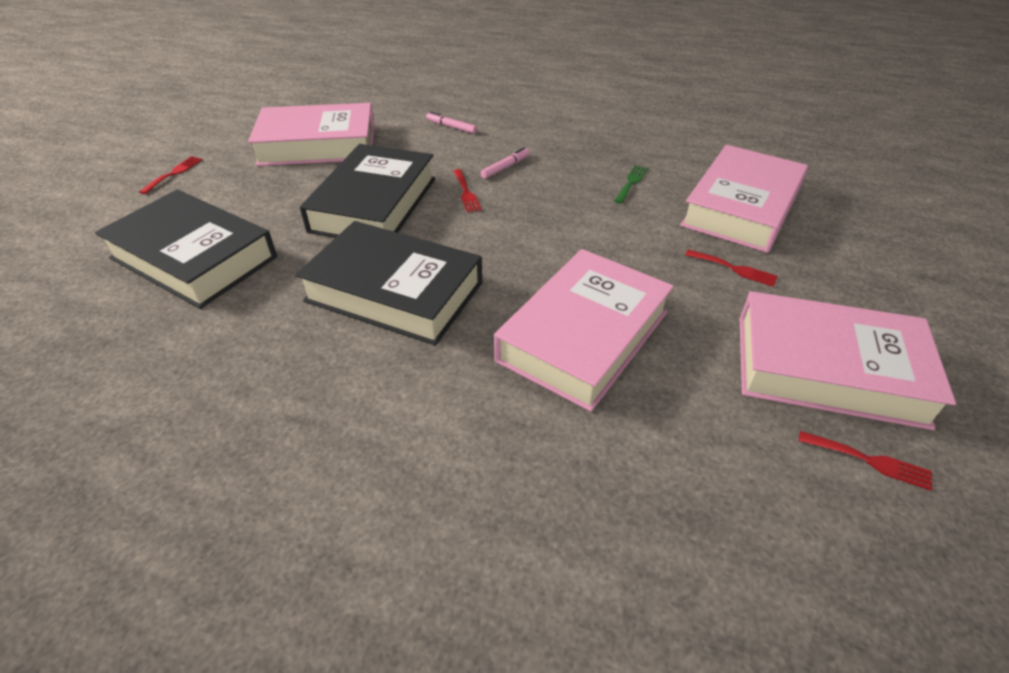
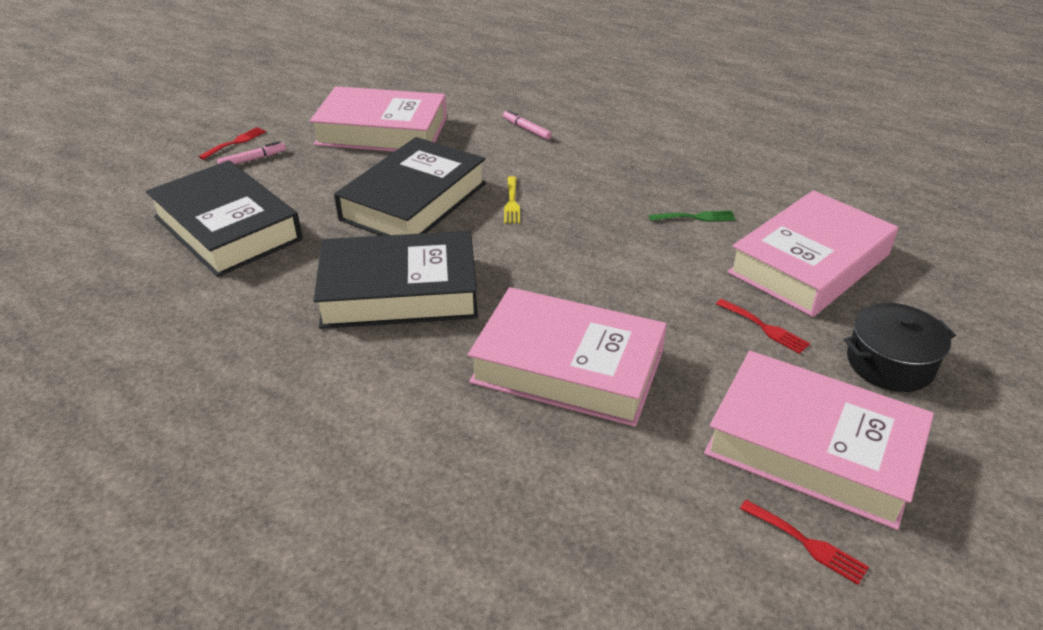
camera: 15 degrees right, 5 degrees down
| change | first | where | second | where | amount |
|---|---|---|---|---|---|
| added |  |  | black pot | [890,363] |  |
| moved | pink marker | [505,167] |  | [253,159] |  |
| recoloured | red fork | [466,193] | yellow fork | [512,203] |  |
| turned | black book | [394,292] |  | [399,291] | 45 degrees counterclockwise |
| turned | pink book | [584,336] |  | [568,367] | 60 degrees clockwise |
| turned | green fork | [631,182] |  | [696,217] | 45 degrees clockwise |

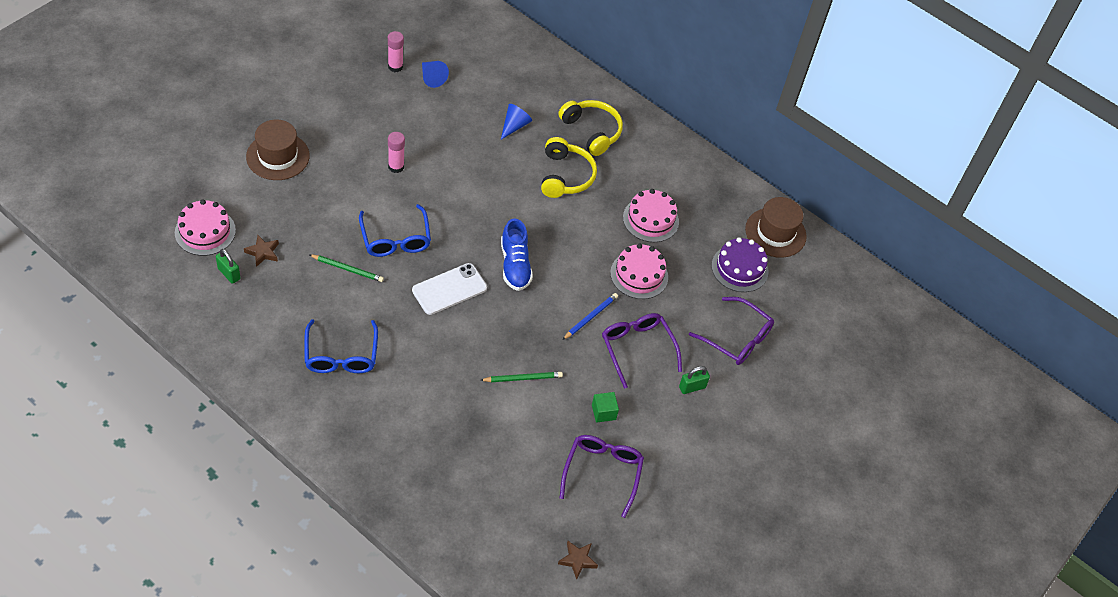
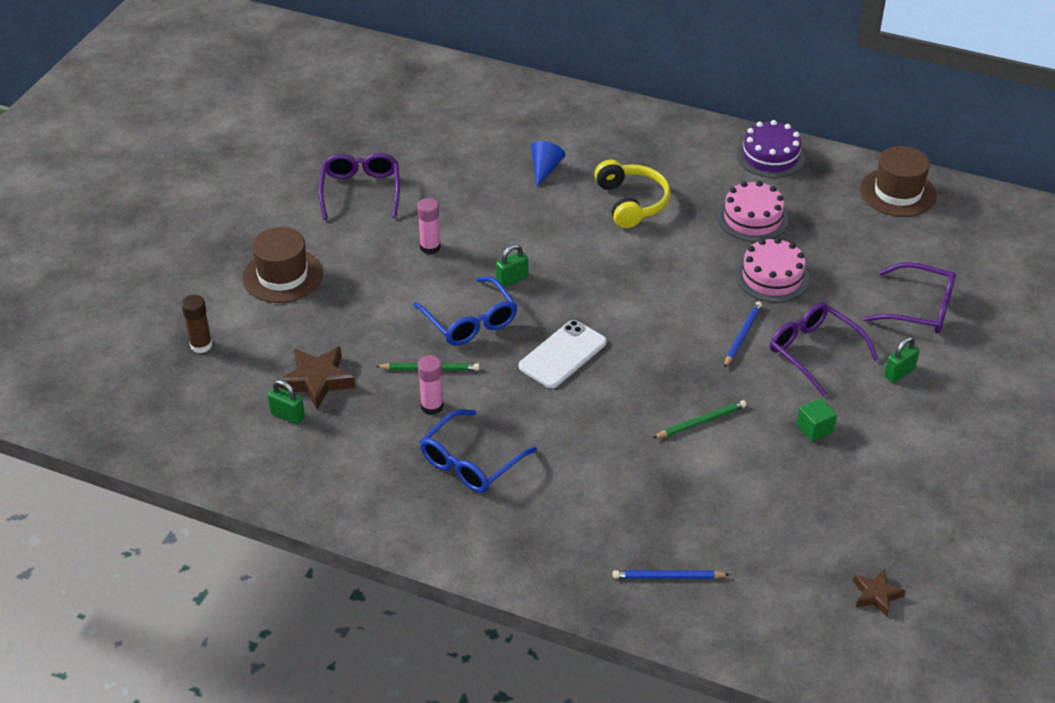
camera: 10 degrees left, 10 degrees down
| change | first | where | second | where | amount |
|---|---|---|---|---|---|
| removed | pink cake | [205,231] |  |  |  |
| removed | blue cone | [432,78] |  |  |  |
| removed | blue shoe | [515,265] |  |  |  |
| removed | yellow headphones | [592,131] |  |  |  |
| added |  |  | brown glue stick | [201,345] |  |
| added |  |  | green padlock | [512,280] |  |
| added |  |  | blue pencil | [668,577] |  |
| moved | pink glue stick | [395,66] |  | [432,406] |  |
| moved | purple glasses | [602,473] |  | [361,191] |  |
| moved | purple cake | [739,268] |  | [770,156] |  |
| turned | blue glasses | [341,355] |  | [471,462] | 60 degrees clockwise |
| resized | brown star | [263,252] |  | [317,381] | x1.65 |

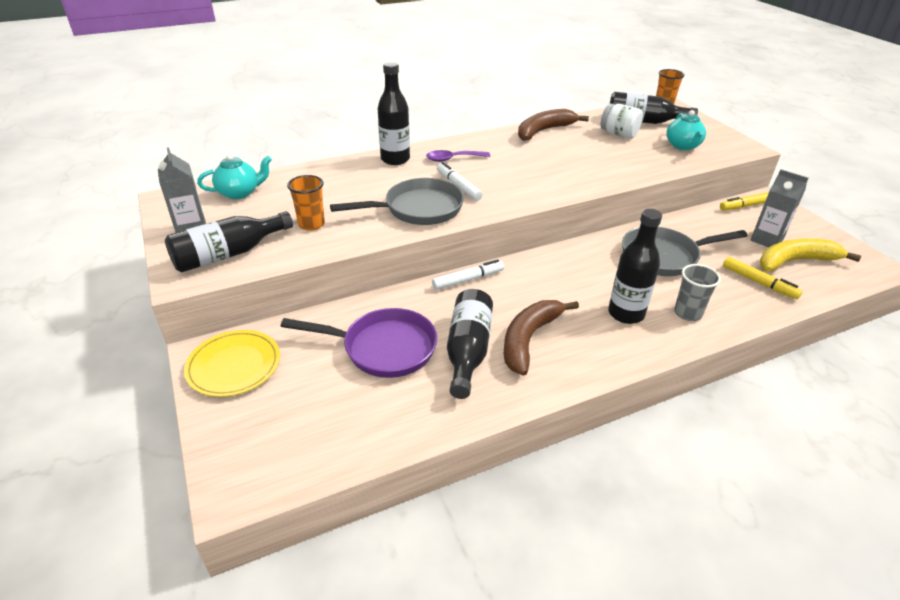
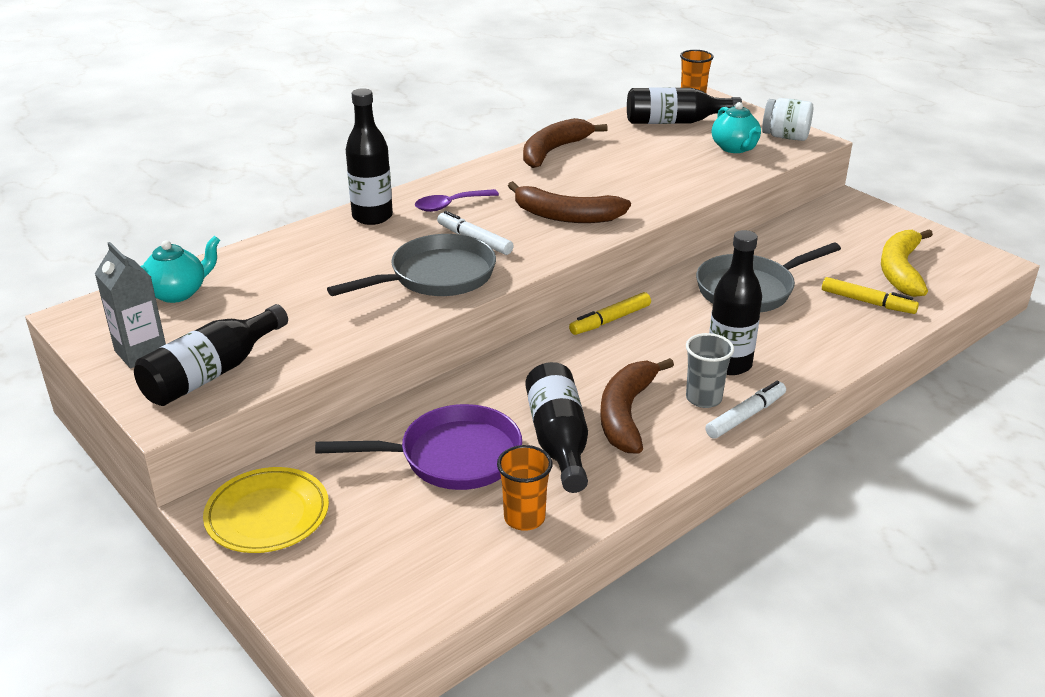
camera: 15 degrees left, 5 degrees down
| change | first | where | second | where | amount |
|---|---|---|---|---|---|
| removed | grey carton | [766,240] |  |  |  |
| added |  |  | brown banana | [566,216] |  |
| moved | orange cup | [311,224] |  | [524,518] |  |
| moved | white marker | [468,279] |  | [745,416] |  |
| moved | white jar | [619,134] |  | [785,137] |  |
| moved | grey cup | [688,313] |  | [703,398] |  |
| moved | yellow marker | [747,206] |  | [610,320] |  |
| turned | yellow banana | [795,261] |  | [900,271] | 45 degrees counterclockwise |

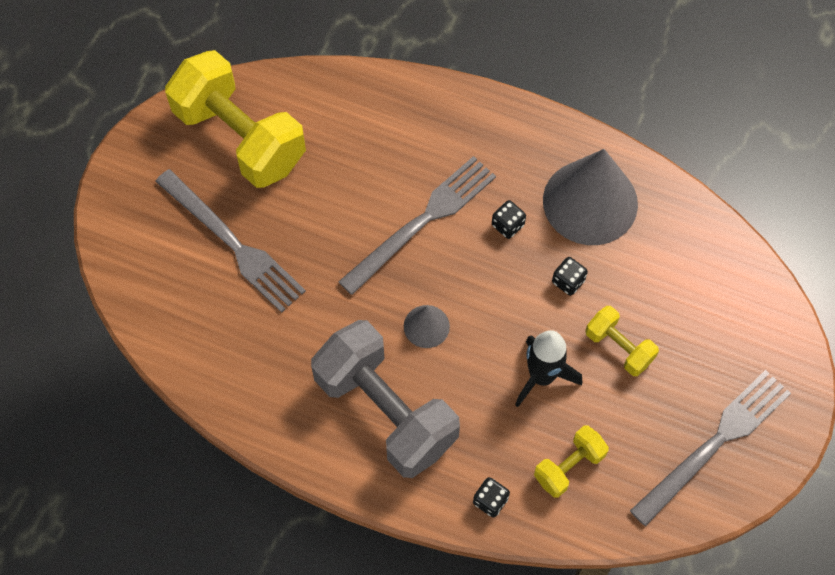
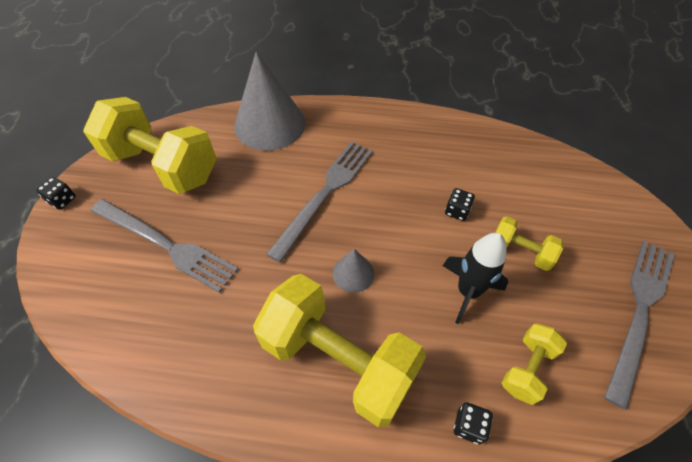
camera: 15 degrees left, 10 degrees down
| change | first | where | second | where | amount |
|---|---|---|---|---|---|
| moved | black dice | [507,225] |  | [62,200] |  |
| moved | grey cone | [590,202] |  | [270,124] |  |
| recoloured | grey dumbbell | [386,411] | yellow dumbbell | [338,360] |  |

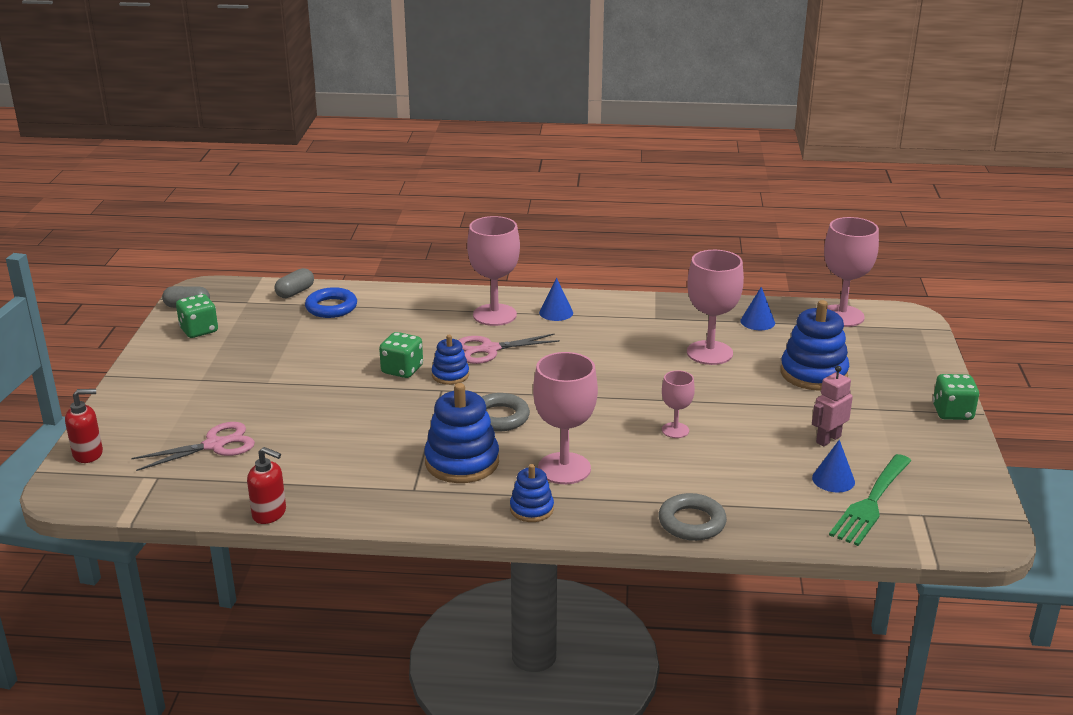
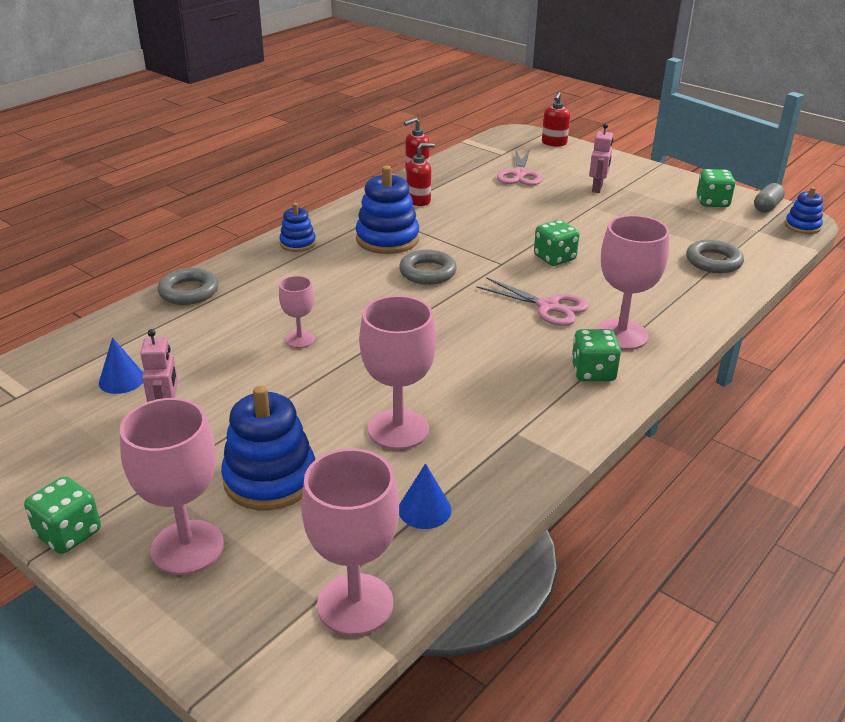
camera: 125 degrees right, 5 degrees up
| change | first | where | second | where | amount |
|---|---|---|---|---|---|
| removed | grey capsule | [295,292] |  |  |  |
| removed | green fork | [871,503] |  |  |  |
| added |  |  | red soap dispenser | [419,200] |  |
| added |  |  | pink robot | [597,188] |  |
| moved | blue stacking toy | [450,375] |  | [802,226] |  |
| moved | pink goblet | [564,468] |  | [187,547] |  |
| replaced | blue cone | [556,312] | green dice | [593,372] |  |
| recoloured | blue ring | [331,307] | grey ring | [713,261] |  |
| turned | pink scissors | [489,349] |  | [549,307] | 105 degrees clockwise |

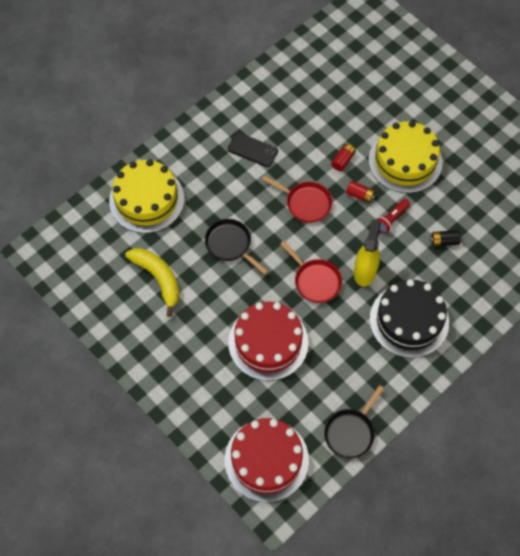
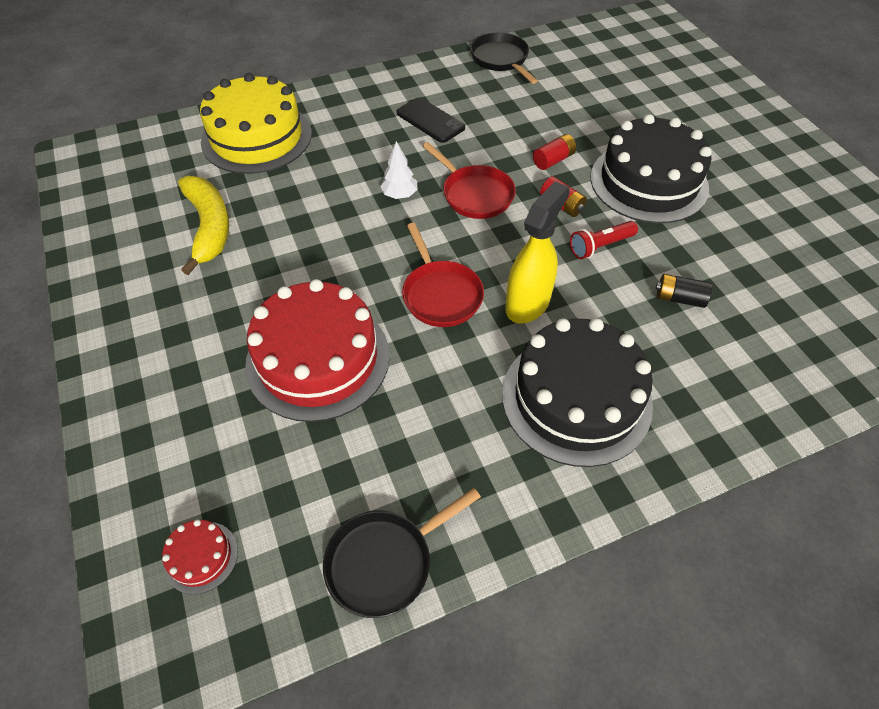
camera: 20 degrees right, 10 degrees down
| change | first | where | second | where | amount |
|---|---|---|---|---|---|
| added |  |  | white tree | [399,195] |  |
| moved | black pan | [230,245] |  | [501,60] |  |
| recoloured | yellow cake | [405,161] | black cake | [648,182] |  |
| resized | red cake | [266,460] |  | [201,557] | x0.42 |

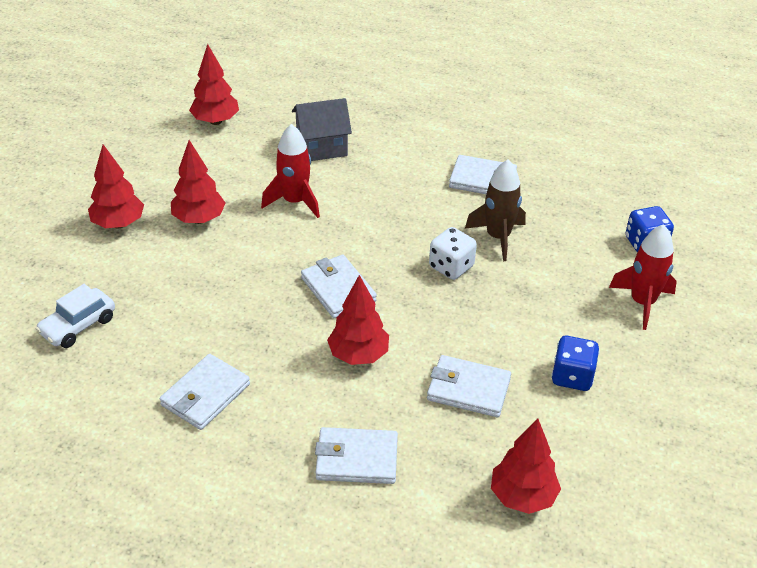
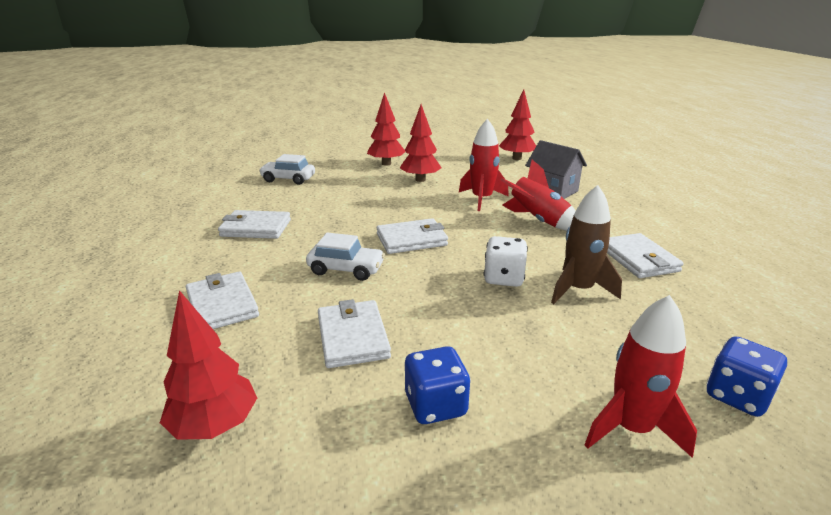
camera: 60 degrees right, 15 degrees down
| change | first | where | second | where | amount |
|---|---|---|---|---|---|
| added |  |  | red rocket | [538,221] |  |
| replaced | red tree | [358,355] | white car | [346,269] |  |
| turned | white wallet | [338,289] |  | [411,240] | 45 degrees clockwise |

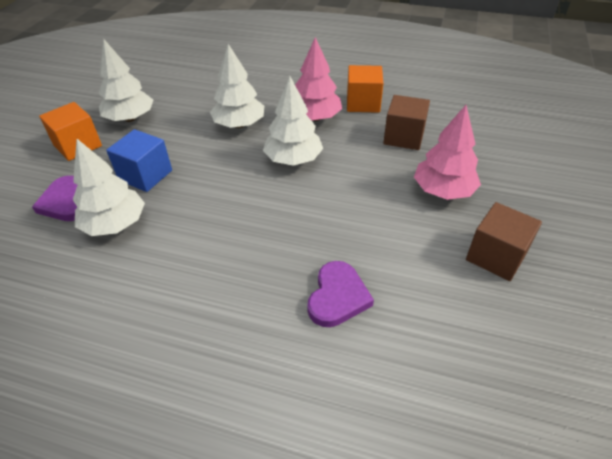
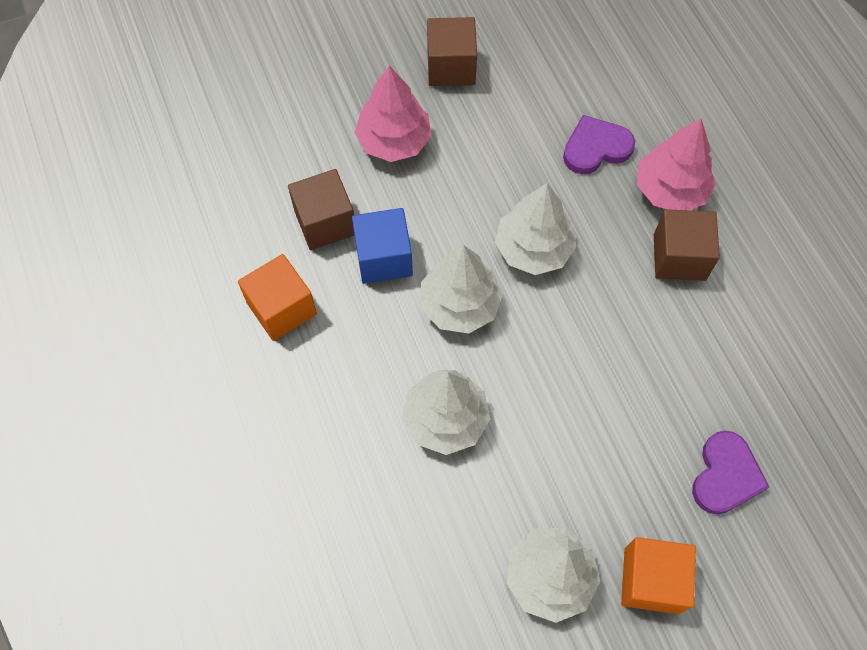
camera: 130 degrees left, 20 degrees up
| change | first | where | second | where | amount |
|---|---|---|---|---|---|
| added |  |  | brown cube | [679,257] |  |
| moved | white tree | [115,224] |  | [533,248] |  |
| moved | blue cube | [145,175] |  | [383,258] |  |
| moved | pink tree | [315,118] |  | [670,189] |  |

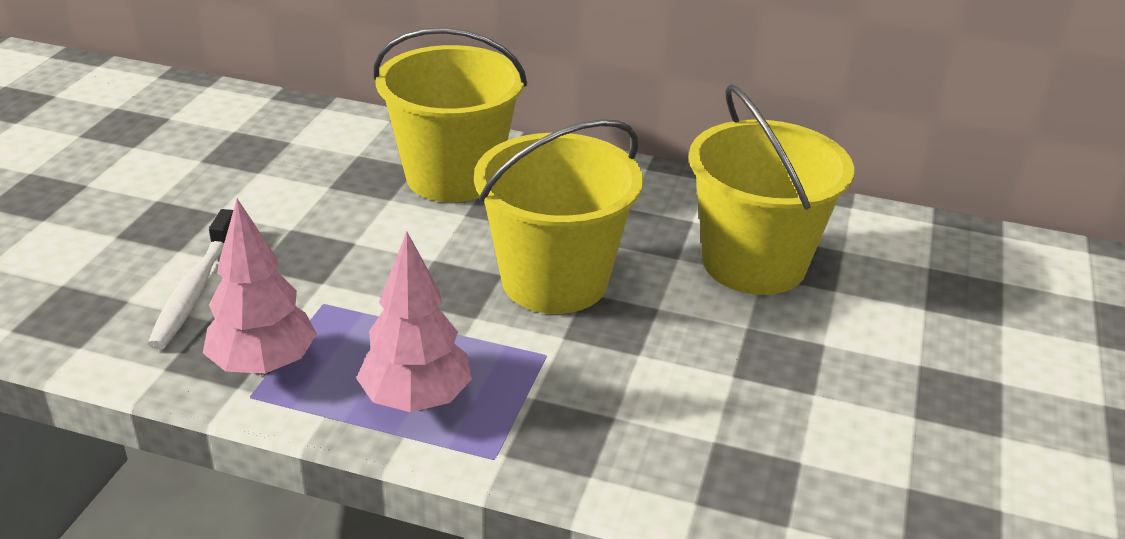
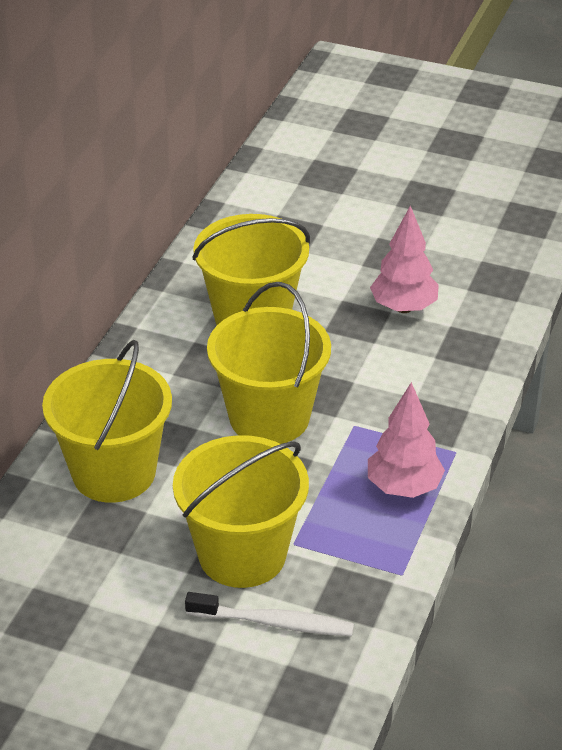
camera: 85 degrees left, 5 degrees up
| change | first | where | second | where | amount |
|---|---|---|---|---|---|
| added |  |  | yellow bucket | [242,554] |  |
| moved | pink tree | [263,365] |  | [403,308] |  |

